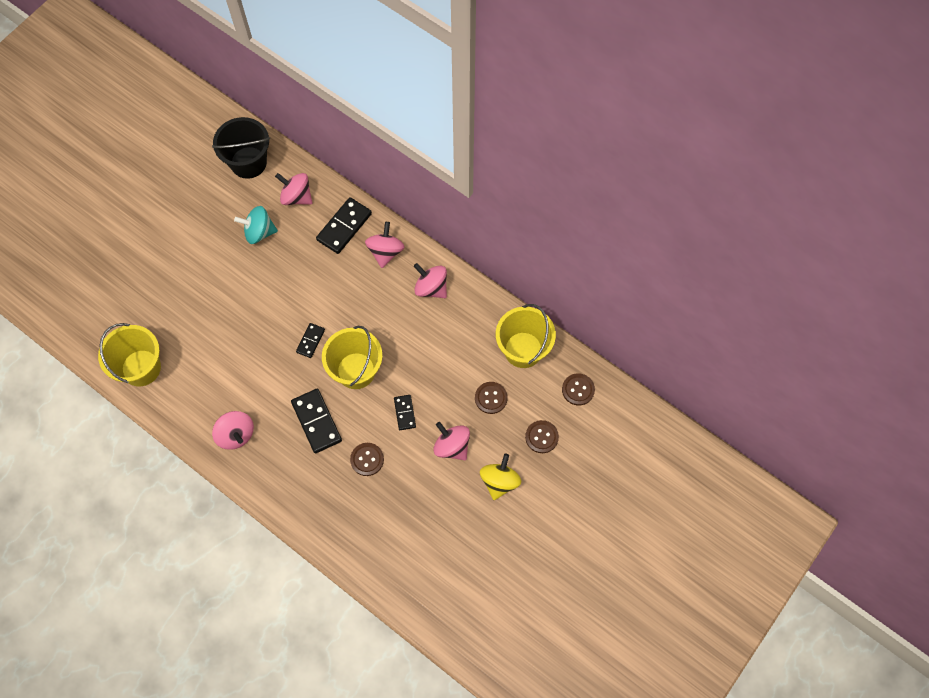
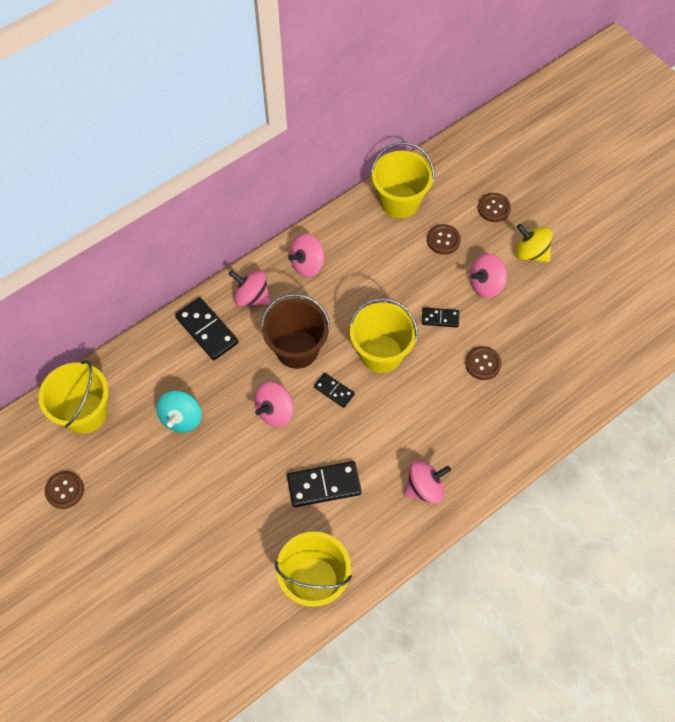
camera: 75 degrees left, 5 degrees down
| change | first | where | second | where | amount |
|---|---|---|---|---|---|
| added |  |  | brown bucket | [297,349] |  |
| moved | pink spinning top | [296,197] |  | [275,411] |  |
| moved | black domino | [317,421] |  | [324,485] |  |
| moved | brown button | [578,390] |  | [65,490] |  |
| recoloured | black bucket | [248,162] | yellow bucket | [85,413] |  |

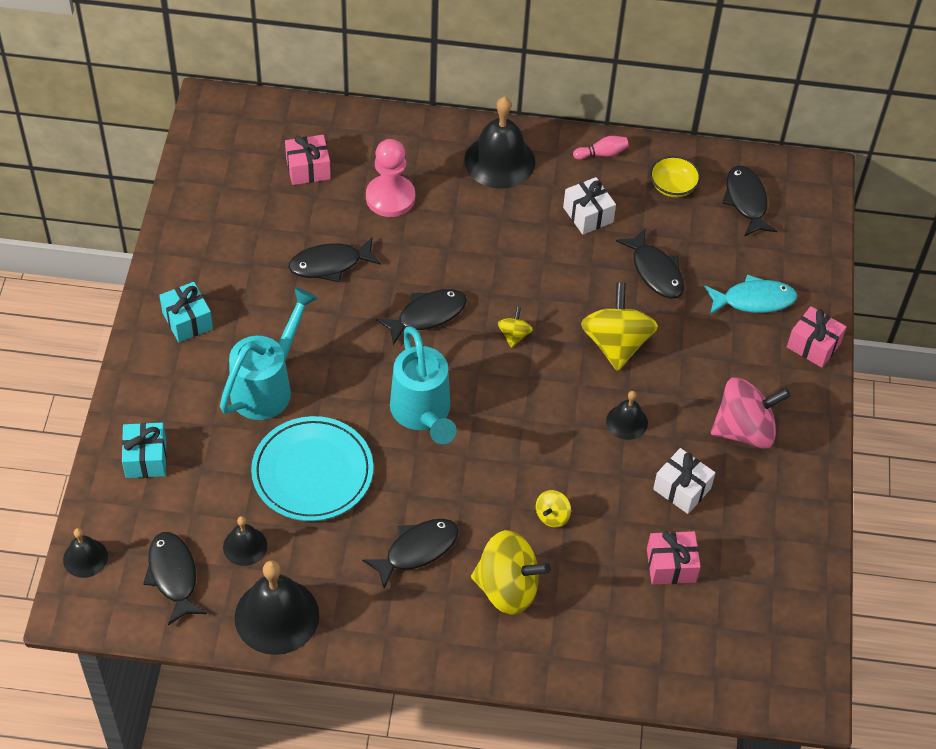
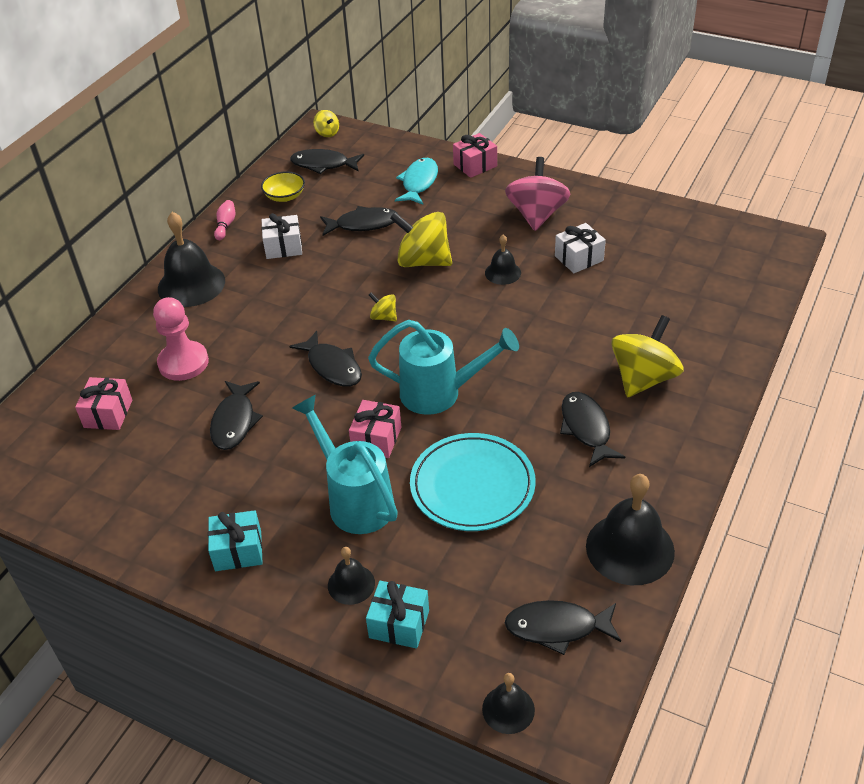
camera: 65 degrees left, 10 degrees down
| change | first | where | second | where | amount |
|---|---|---|---|---|---|
| moved | black bell | [245,546] |  | [351,584] |  |
| moved | yellow spinning top | [552,516] |  | [327,133] |  |
| moved | pink gift | [671,565] |  | [376,439] |  |
| turned | black fish | [427,315] |  | [332,366] | 150 degrees clockwise |

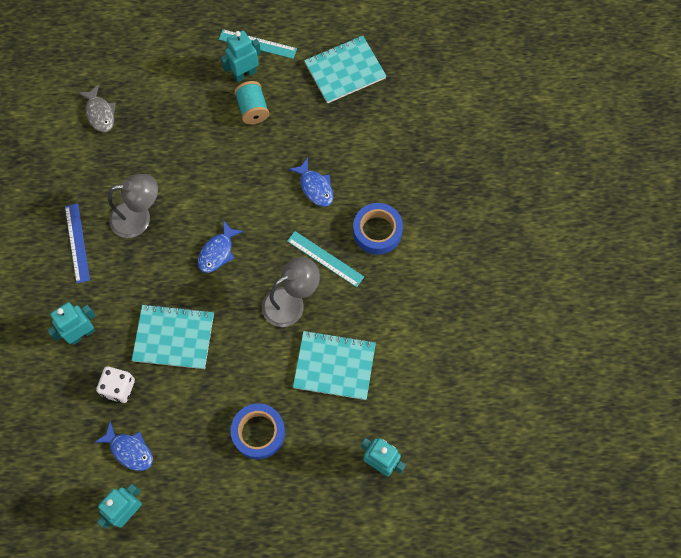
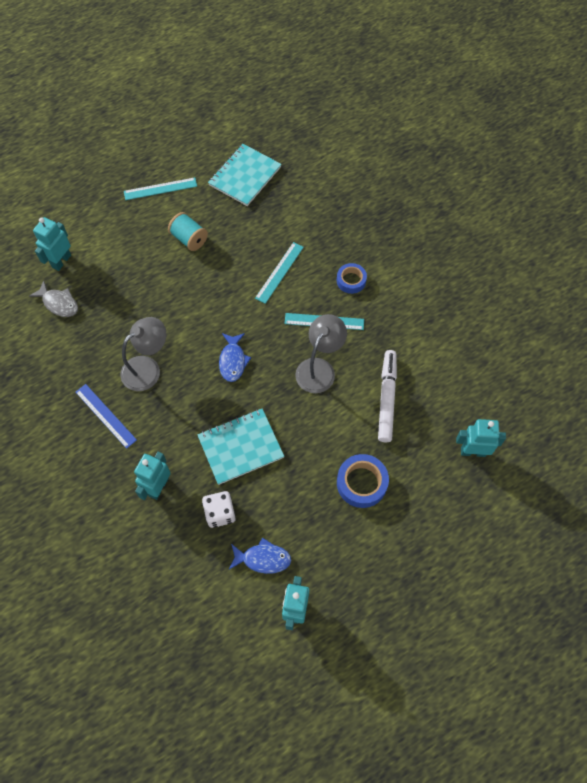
camera: 30 degrees left, 5 degrees down
| change | first | where | second | where | amount |
|---|---|---|---|---|---|
| moved | turquoise robot | [244,74] |  | [61,261] |  |
| replaced | blue fish | [315,187] | turquoise ruler | [279,272] |  |
| replaced | turquoise notebook | [334,366] | white marker | [387,398] |  |
| resized | blue tape | [377,231] |  | [351,281] | x0.66 |

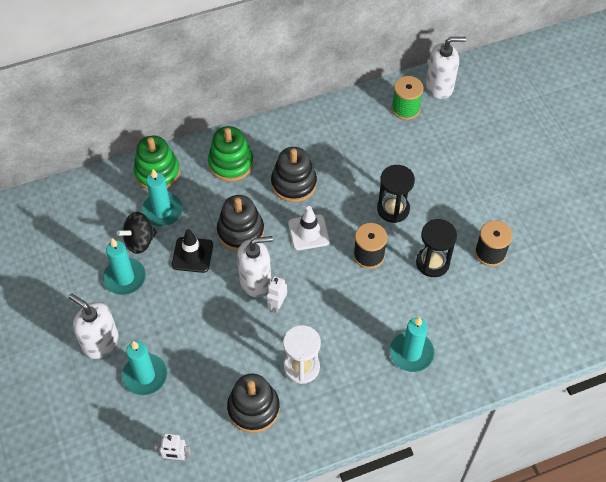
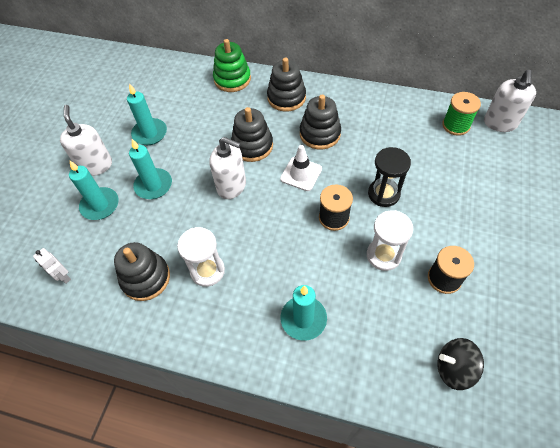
camera: 40 degrees right, 0 degrees up
| change | first | where | second | where | amount |
|---|---|---|---|---|---|
| removed | black traffic cone | [192,255] |  |  |  |
| removed | white robot | [277,305] |  |  |  |
| moved | black spinning top | [140,241] |  | [454,368] |  |
| moved | turquoise candle | [162,211] |  | [153,185] |  |
| recoloured | green stacking toy | [231,163] | black stacking toy | [286,98] |  |
| recoloured | black hourglass | [432,263] | white hourglass | [383,255] |  |
| turned | white soap dispenser | [439,86] |  | [500,123] | 75 degrees clockwise |

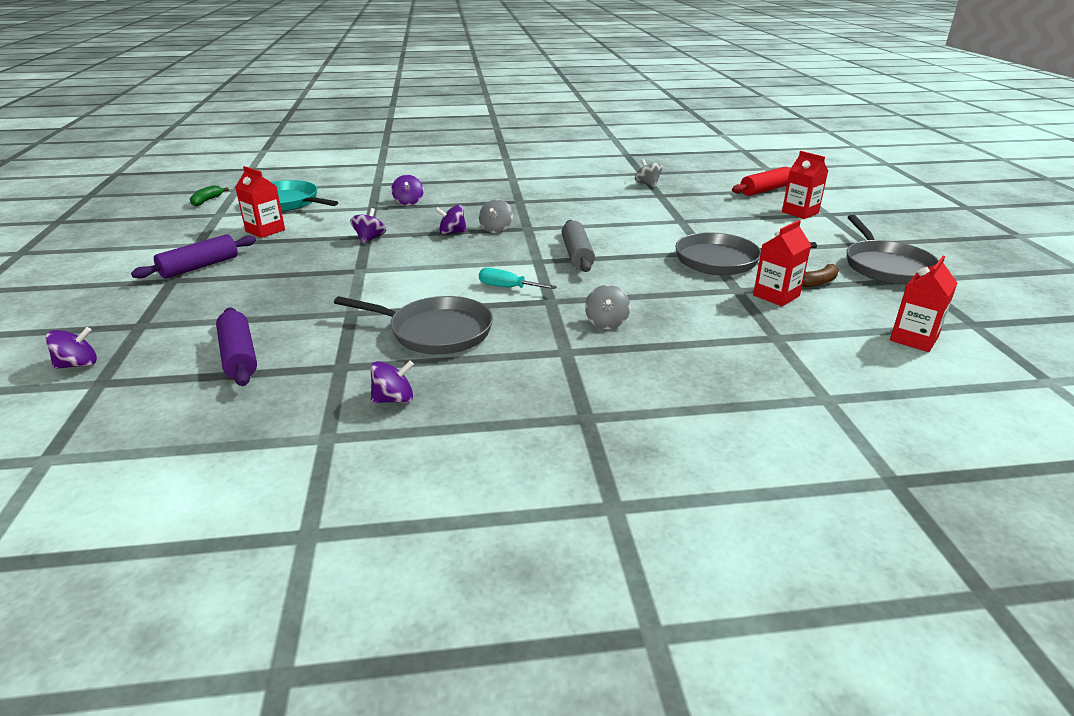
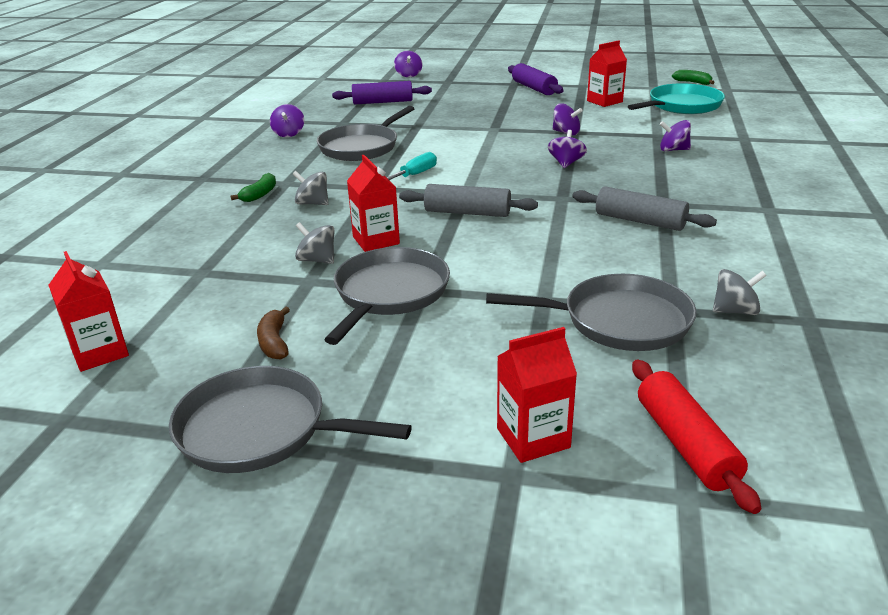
camera: 110 degrees right, 0 degrees up
| change | first | where | second | where | amount |
|---|---|---|---|---|---|
| added |  |  | green banana | [260,194] |  |
| added |  |  | grey pan | [619,321] |  |
| added |  |  | grey rolling pin | [640,221] |  |
| moved | grey spinning top | [496,229] |  | [317,260] |  |
| moved | red carton | [776,295] |  | [376,240] |  |

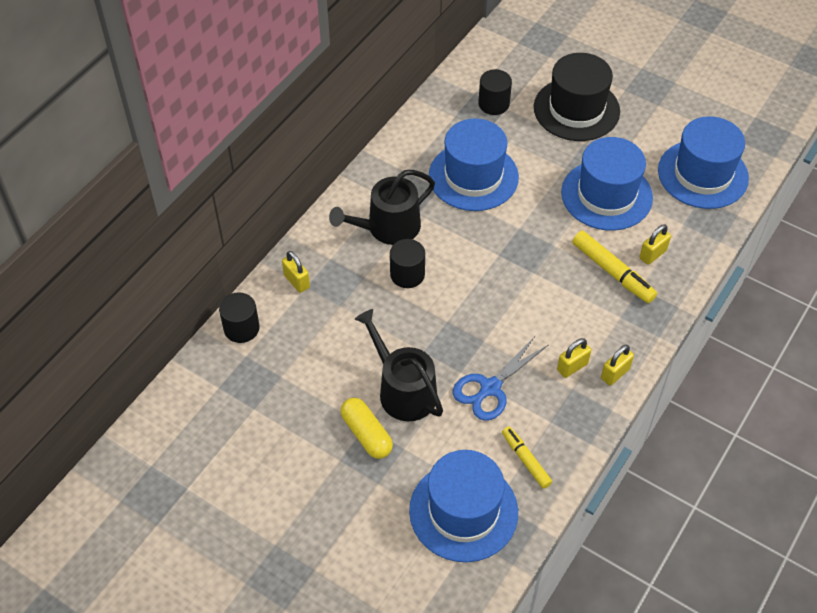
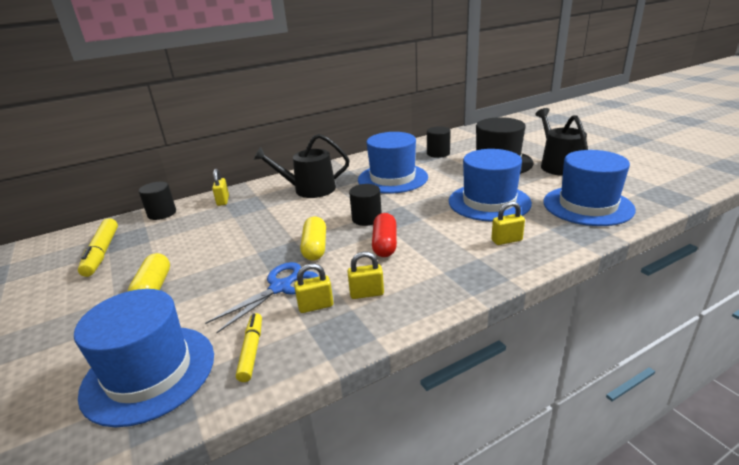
camera: 30 degrees right, 25 degrees down
| change | first | where | second | where | amount |
|---|---|---|---|---|---|
| added |  |  | yellow capsule | [315,247] |  |
| added |  |  | red capsule | [385,244] |  |
| moved | black watering can | [403,390] |  | [558,165] |  |
| moved | black cylinder | [407,274] |  | [366,218] |  |
| moved | yellow marker | [612,272] |  | [102,253] |  |
| moved | yellow padlock | [615,373] |  | [316,306] |  |
| turned | blue scissors | [490,388] |  | [280,287] | 150 degrees clockwise |

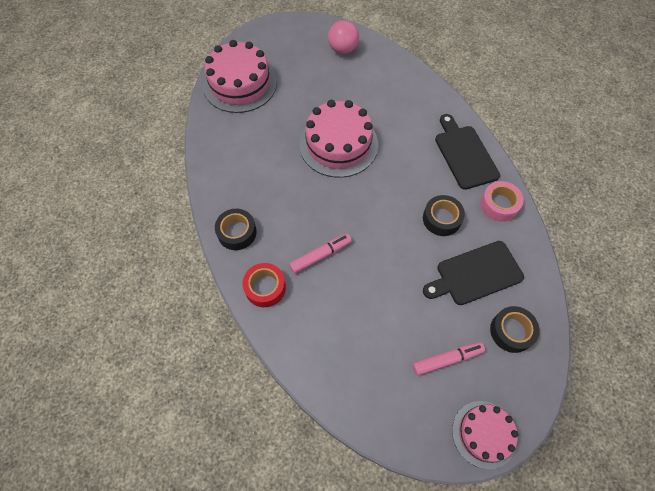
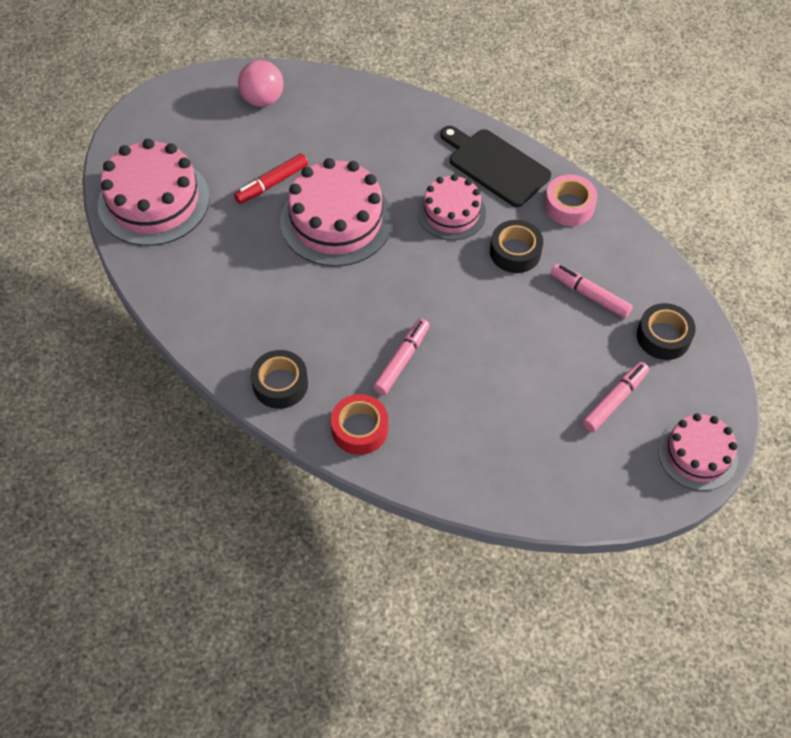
camera: 30 degrees left, 5 degrees down
| change | first | where | second | where | amount |
|---|---|---|---|---|---|
| added |  |  | red marker | [272,183] |  |
| added |  |  | pink cake | [451,212] |  |
| replaced | black cutting board | [475,274] | pink marker | [589,295] |  |

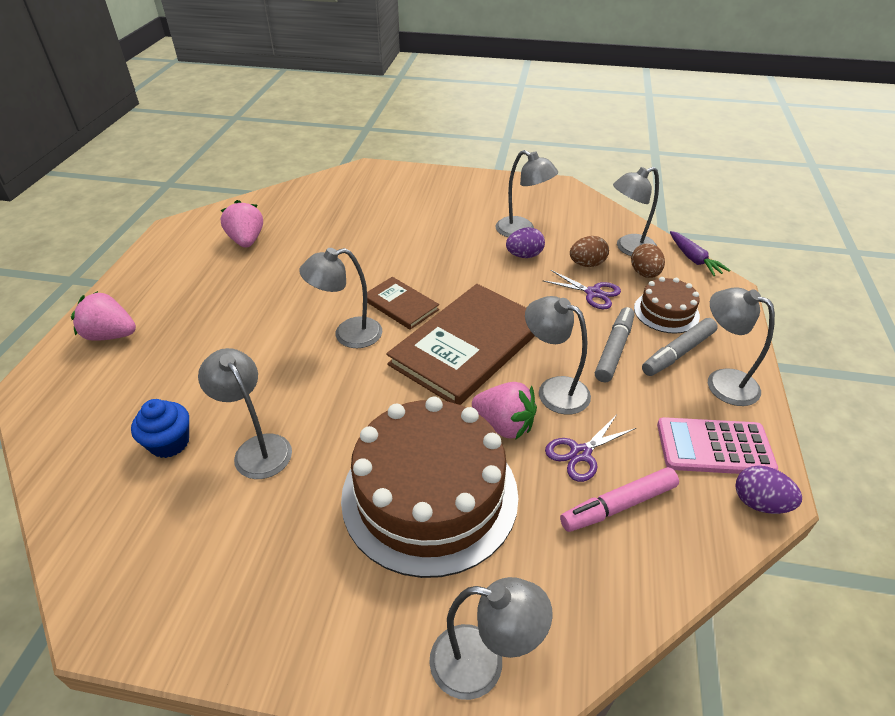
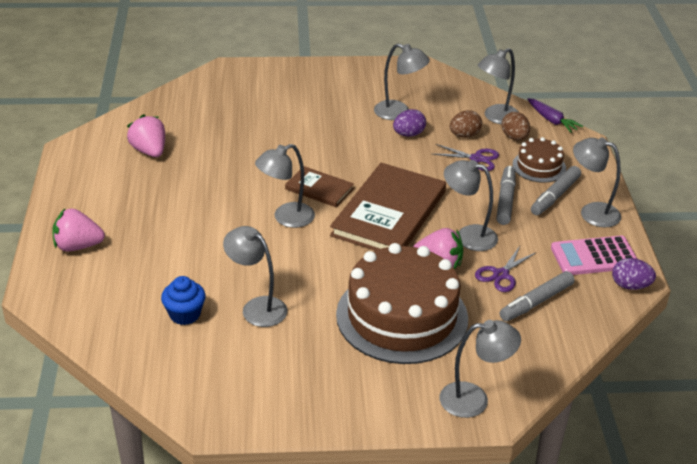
camera: 15 degrees left, 5 degrees down
| change | first | where | second | where | amount |
|---|---|---|---|---|---|
| recoloured | pink marker | [618,505] | grey marker | [536,302] |  |

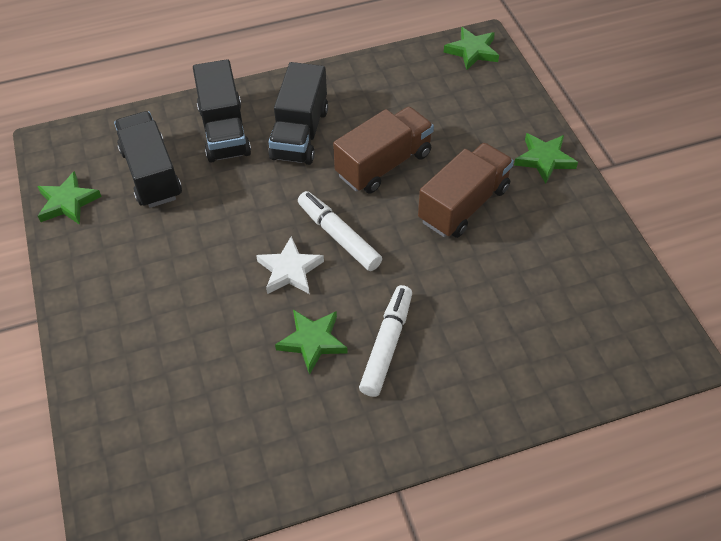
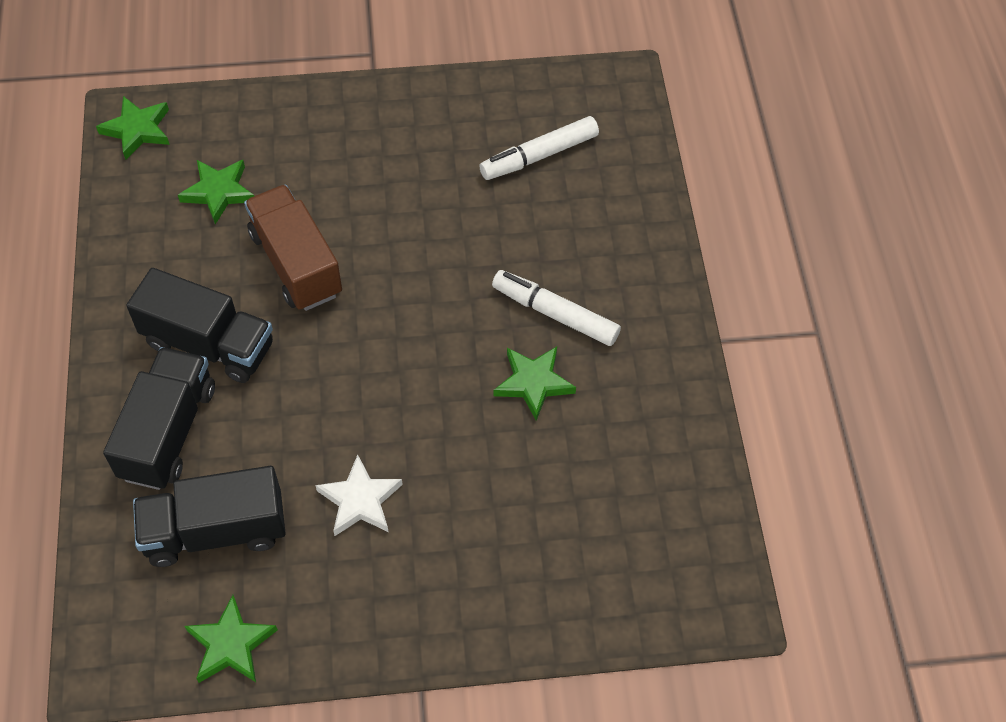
camera: 80 degrees left, 5 degrees up
| change | first | where | second | where | amount |
|---|---|---|---|---|---|
| removed | brown truck | [463,205] |  |  |  |
| moved | white star | [290,270] |  | [360,500] |  |
| moved | white marker | [339,236] |  | [539,156] |  |
| moved | green star | [544,159] |  | [219,192] |  |
| turned | black truck | [224,131] |  | [168,432] | 75 degrees counterclockwise |

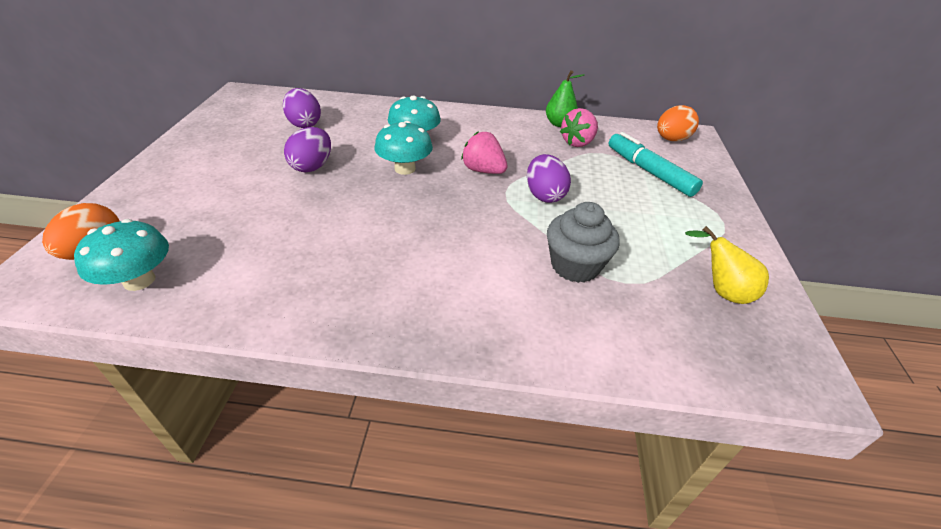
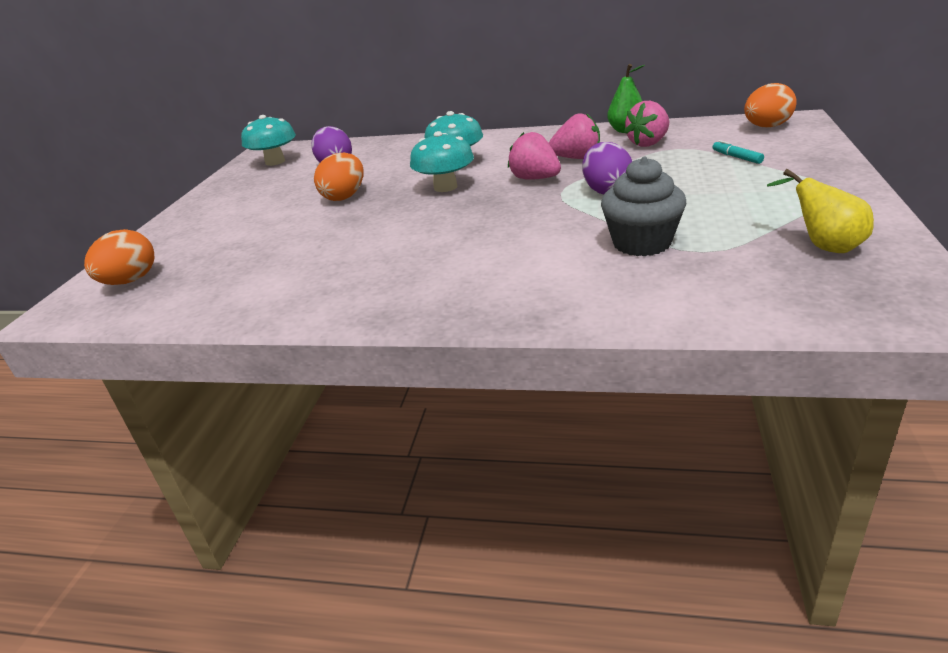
camera: 10 degrees right, 10 degrees down
| change | first | where | second | where | amount |
|---|---|---|---|---|---|
| added |  |  | pink strawberry | [577,158] |  |
| moved | turquoise mushroom | [139,280] |  | [275,162] |  |
| recoloured | purple egg | [312,166] | orange egg | [344,197] |  |
| resized | turquoise marker | [649,172] |  | [736,157] | x0.45 |

